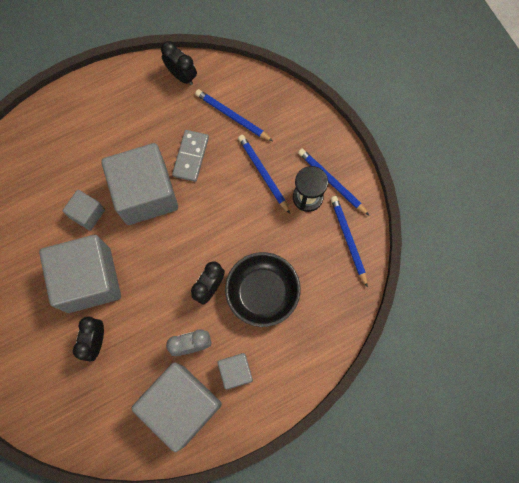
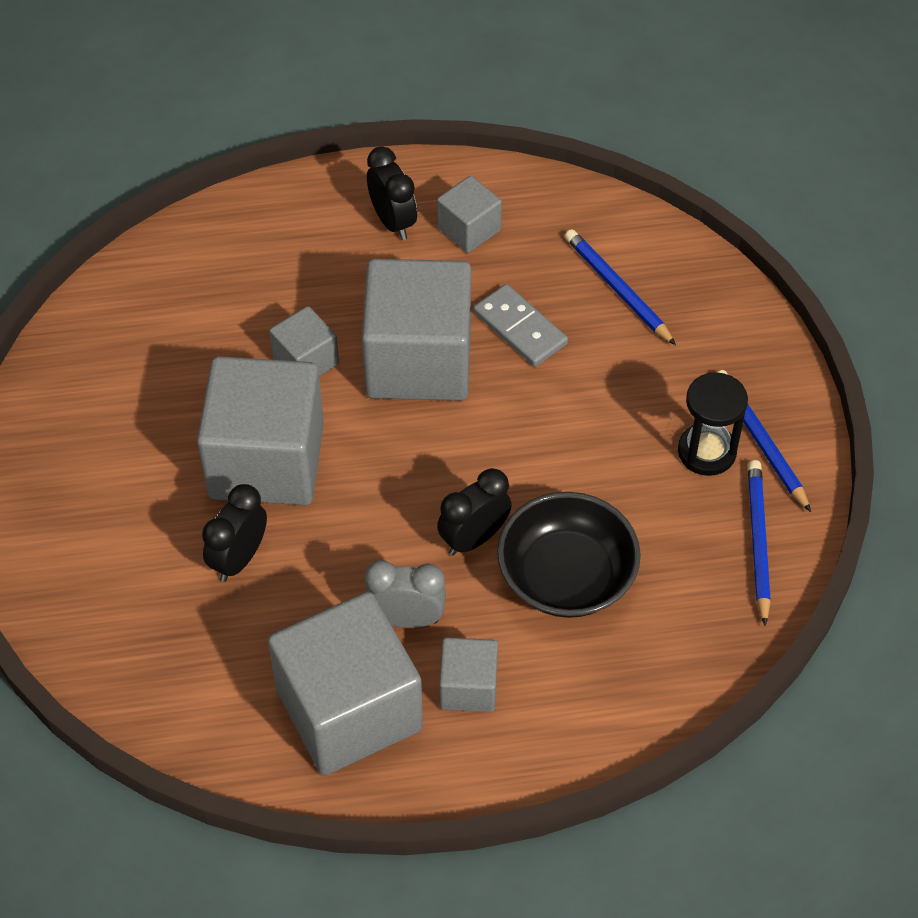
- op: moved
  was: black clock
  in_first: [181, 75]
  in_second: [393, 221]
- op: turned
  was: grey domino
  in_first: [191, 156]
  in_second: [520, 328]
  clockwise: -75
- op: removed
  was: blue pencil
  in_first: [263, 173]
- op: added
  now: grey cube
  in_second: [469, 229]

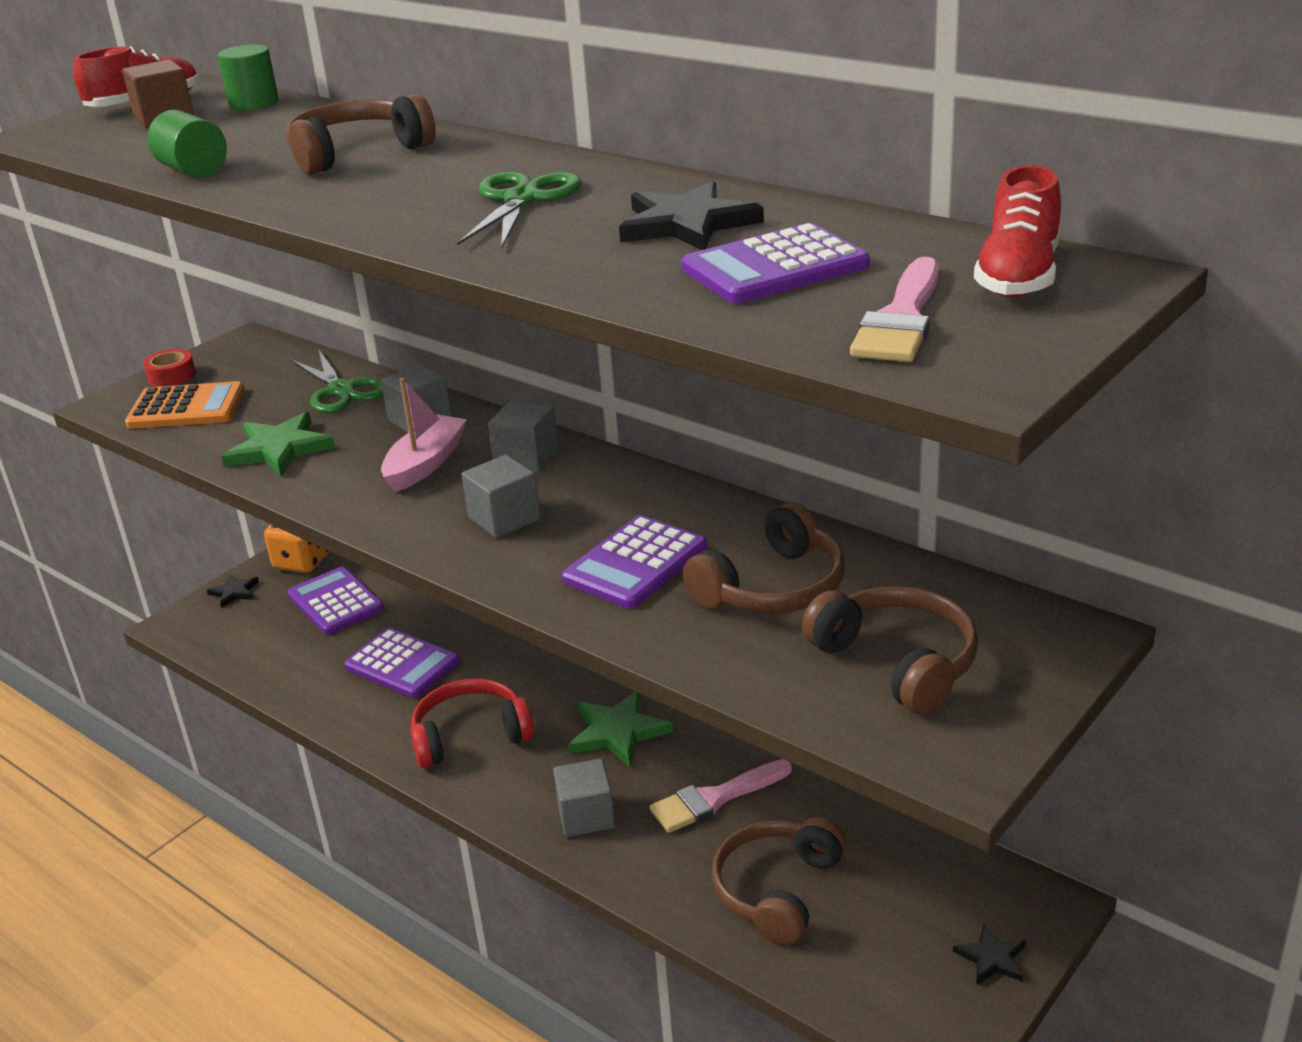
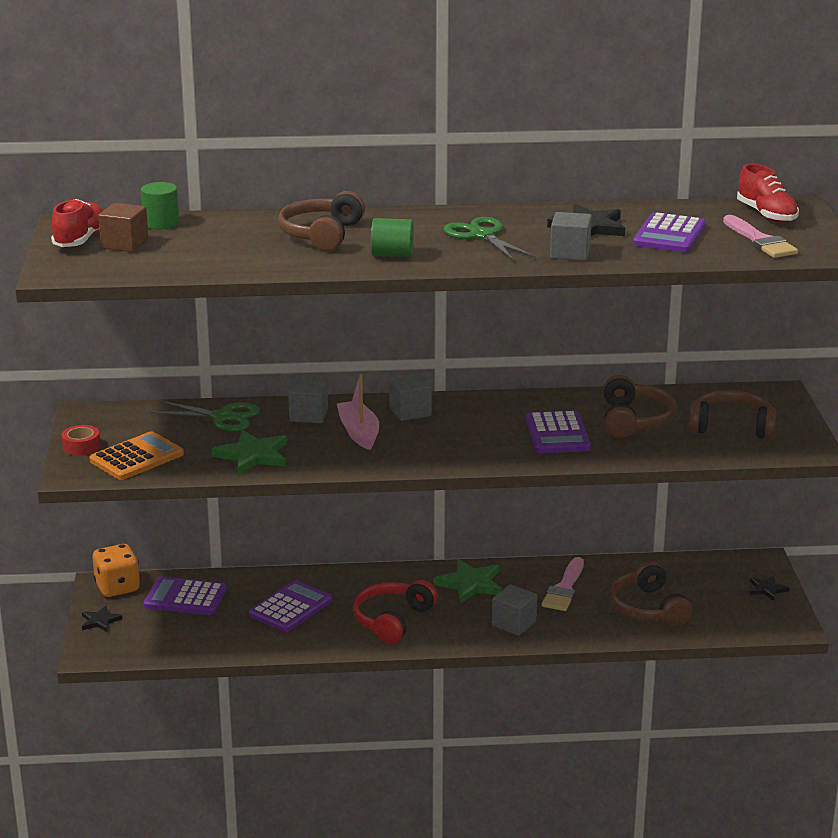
- op: moved
  was: green cylinder
  in_first: [193, 171]
  in_second: [392, 255]
- op: moved
  was: grey cube
  in_first: [504, 519]
  in_second: [570, 253]
- op: turned
  was: purple calculator
  in_first: [402, 664]
  in_second: [290, 608]
  clockwise: -45

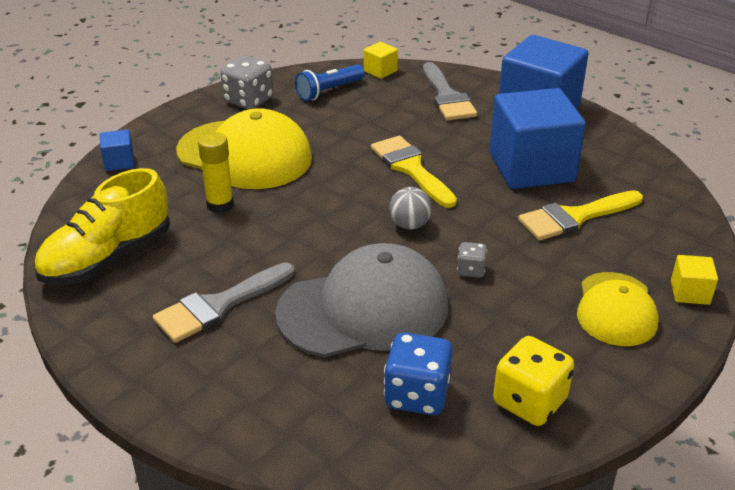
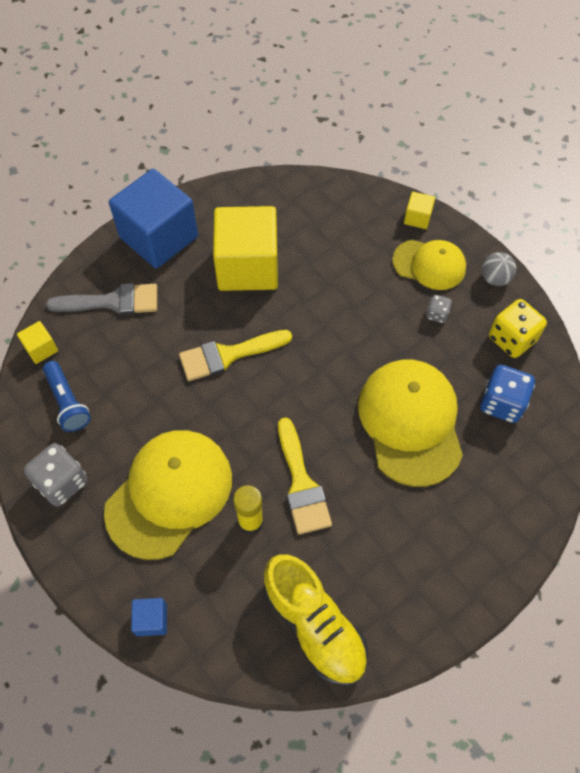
- op: recoloured
  was: blue cube
  now: yellow cube
  in_first: [531, 167]
  in_second: [247, 266]
- op: moved
  was: grey ball
  in_first: [409, 225]
  in_second: [495, 278]
- op: moved
  was: yellow brush
  in_first: [574, 217]
  in_second: [301, 484]
- op: moved
  was: grey dice
  in_first: [471, 270]
  in_second: [437, 314]
- op: recoloured
  was: grey cap
  now: yellow cap
  in_first: [364, 309]
  in_second: [410, 422]
- op: removed
  was: grey brush
  in_first: [219, 306]

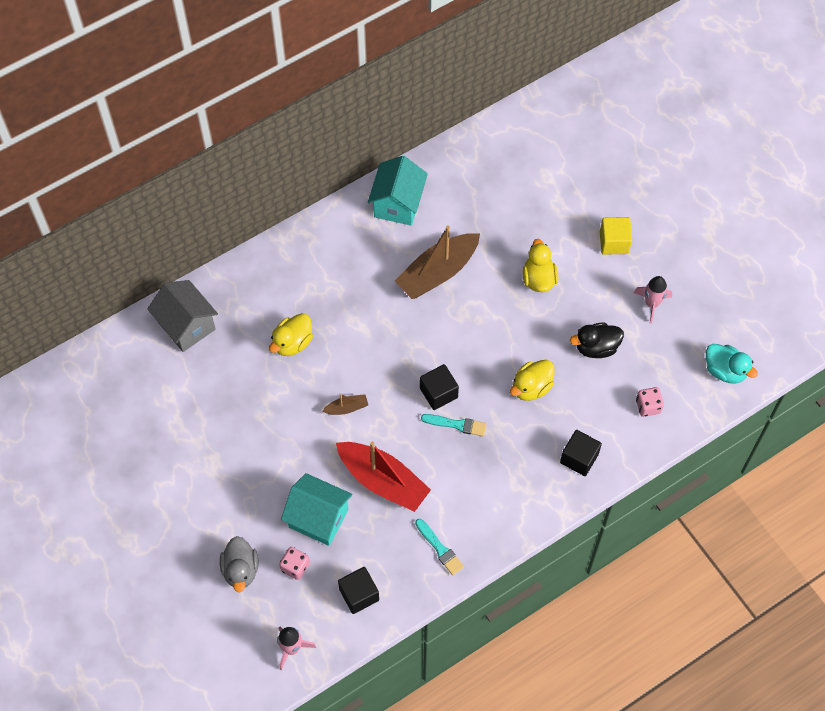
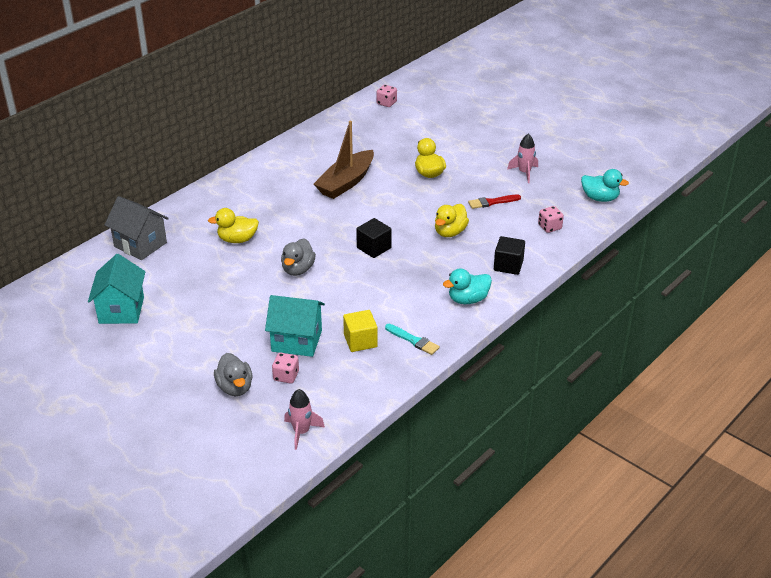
- op: moved
  was: turquoise house
  in_first: [398, 204]
  in_second: [121, 310]
- op: moved
  was: yellow cube
  in_first: [614, 242]
  in_second: [360, 341]
- op: turned
  was: yellow duck
  in_first: [292, 343]
  in_second: [237, 239]
  clockwise: 60
- op: replaced
  was: black duck
  now: red brush
  in_first: [596, 347]
  in_second: [492, 202]
- op: replaced
  was: brown boat
  now: grey duck
  in_first: [346, 408]
  in_second: [298, 269]
- op: removed
  was: turquoise brush
  in_first: [456, 424]
- op: removed
  was: red boat
  in_first: [383, 481]
- op: removed
  was: black cube
  in_first: [359, 594]
- op: added
  now: pink dice
  in_second: [386, 103]
- op: added
  now: turquoise duck
  in_second: [468, 299]

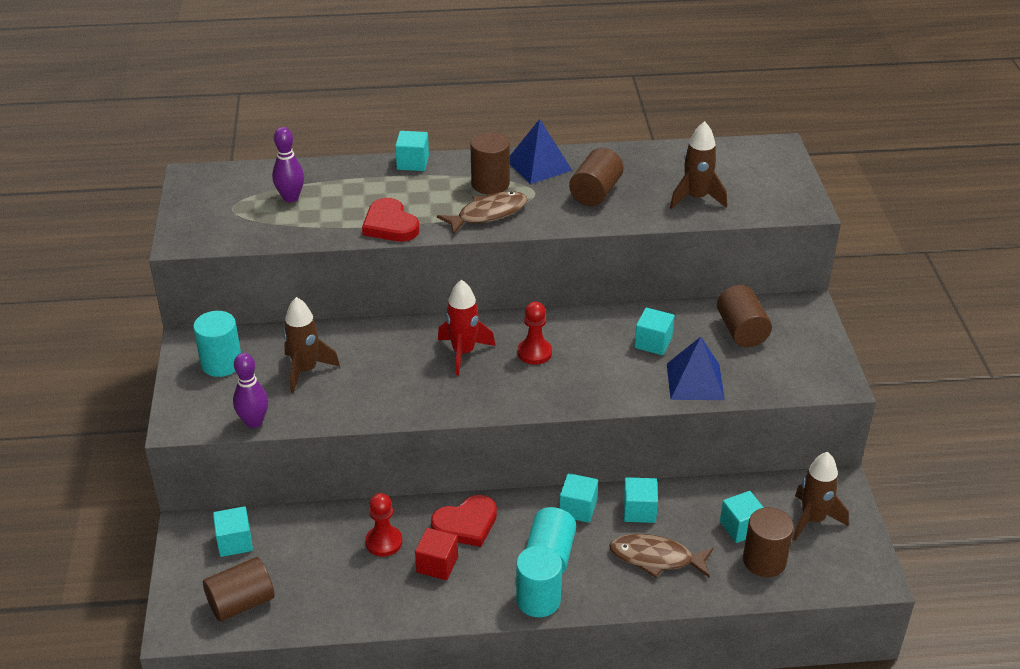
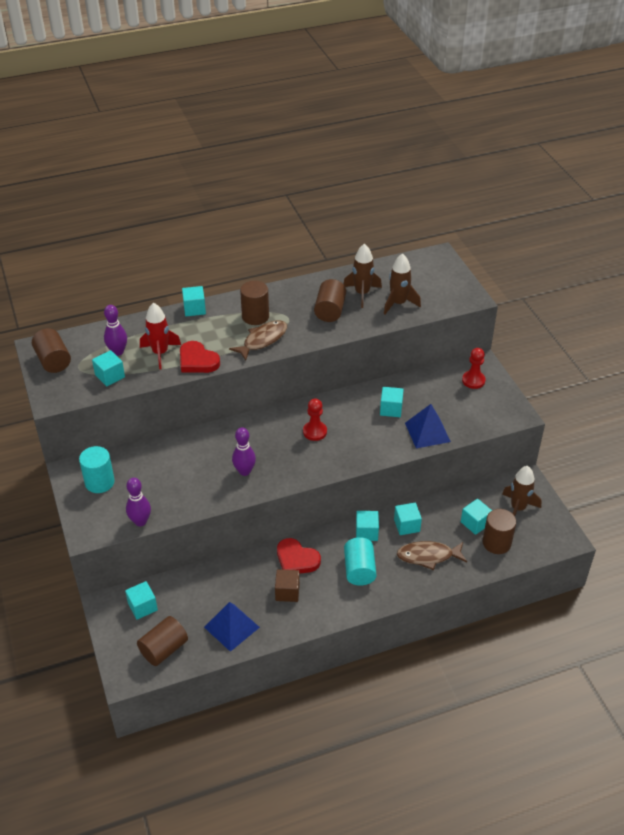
- op: moved
  was: blue pyramid
  in_first: [539, 165]
  in_second: [232, 627]
- op: moved
  was: red rocket
  in_first: [463, 352]
  in_second: [160, 353]
- op: moved
  was: brown cylinder
  in_first: [741, 331]
  in_second: [53, 361]
- op: moved
  was: brown rocket
  in_first: [306, 370]
  in_second: [362, 293]
- op: moved
  was: red pawn
  in_first: [384, 542]
  in_second: [473, 380]
- op: turned
  was: red heart
  in_first: [466, 524]
  in_second: [296, 559]
  clockwise: 75
- op: recoloured
  was: red cube
  now: brown cube
  in_first: [437, 564]
  in_second: [287, 592]
- op: removed
  was: turquoise cylinder
  in_first: [538, 600]
- op: added
  now: turquoise cube
  in_second: [110, 376]
- op: added
  now: purple bowling pin
  in_second: [244, 471]

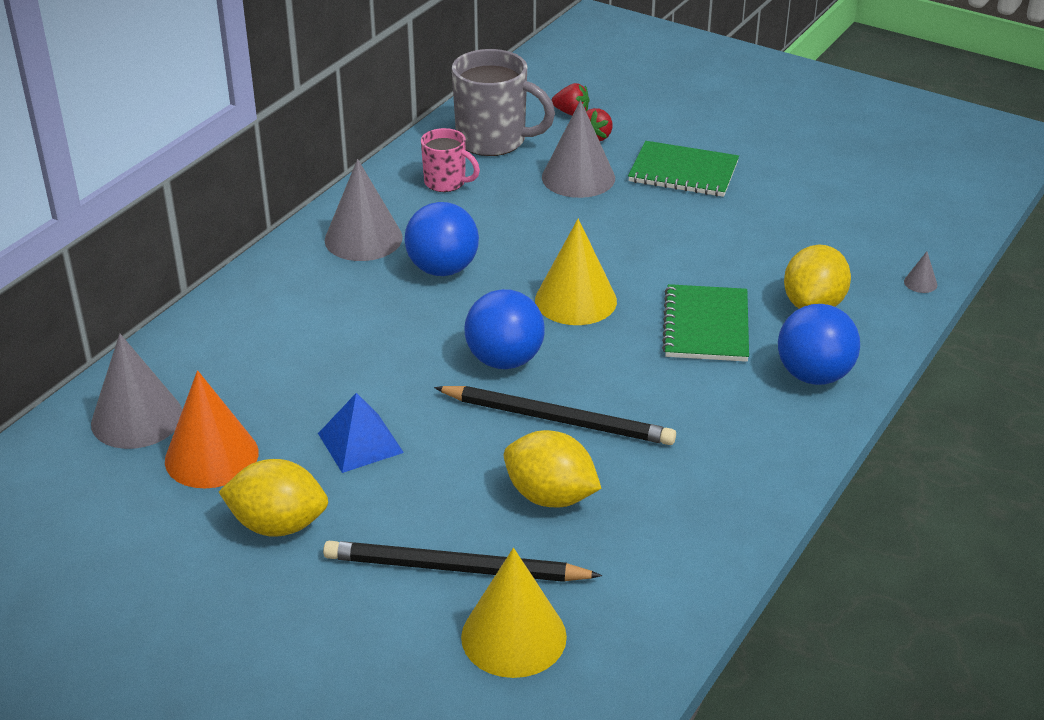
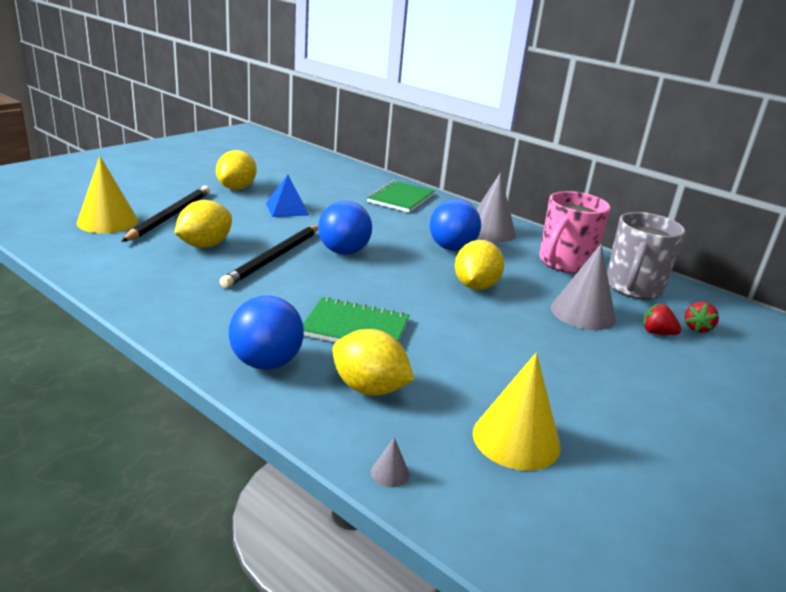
- op: resized
  was: pink mug
  in_first: [446, 183]
  in_second: [564, 263]
  ratio: 1.73
- op: moved
  was: green notebook
  in_first: [683, 172]
  in_second: [401, 198]
- op: moved
  was: yellow cone
  in_first: [575, 300]
  in_second: [516, 439]
- op: removed
  was: grey cone
  in_first: [137, 418]
- op: removed
  was: orange cone
  in_first: [211, 456]
- op: added
  now: yellow lemon
  in_second: [475, 286]

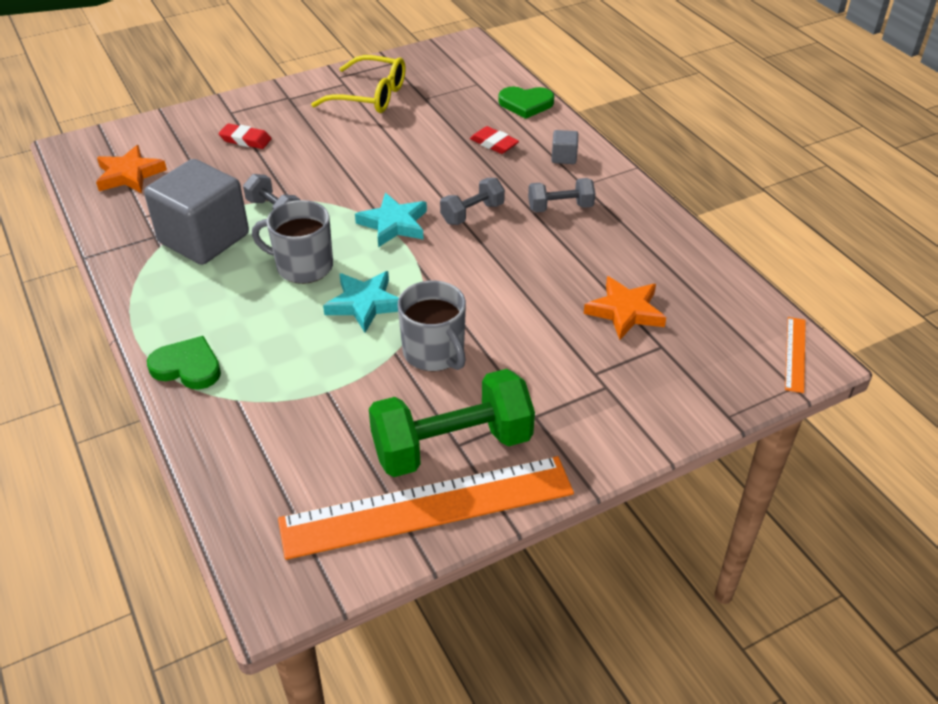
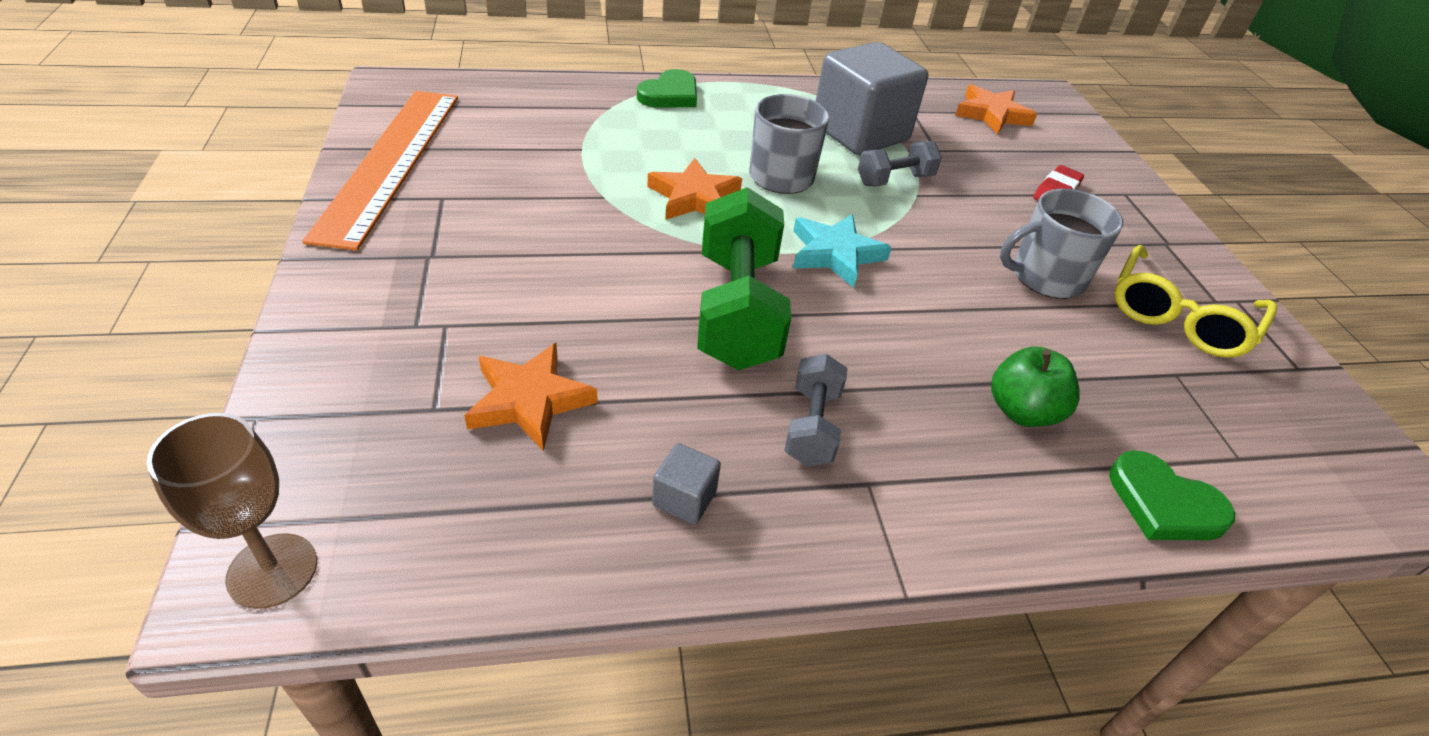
- op: turned
  was: green heart
  in_first: [526, 104]
  in_second: [1163, 504]
  clockwise: -75
- op: replaced
  was: red eraser
  now: green apple
  in_first: [494, 143]
  in_second: [1022, 411]
- op: moved
  was: grey cube
  in_first: [564, 157]
  in_second: [684, 498]
- op: removed
  was: grey dumbbell
  in_first: [472, 213]
- op: recoloured
  was: turquoise star
  now: orange star
  in_first: [364, 304]
  in_second: [694, 197]
- op: moved
  was: grey mug
  in_first: [434, 352]
  in_second: [1046, 277]
- op: replaced
  was: orange ruler
  now: brown goblet
  in_first: [795, 354]
  in_second: [272, 570]
- op: moved
  was: green dumbbell
  in_first: [452, 446]
  in_second: [737, 310]

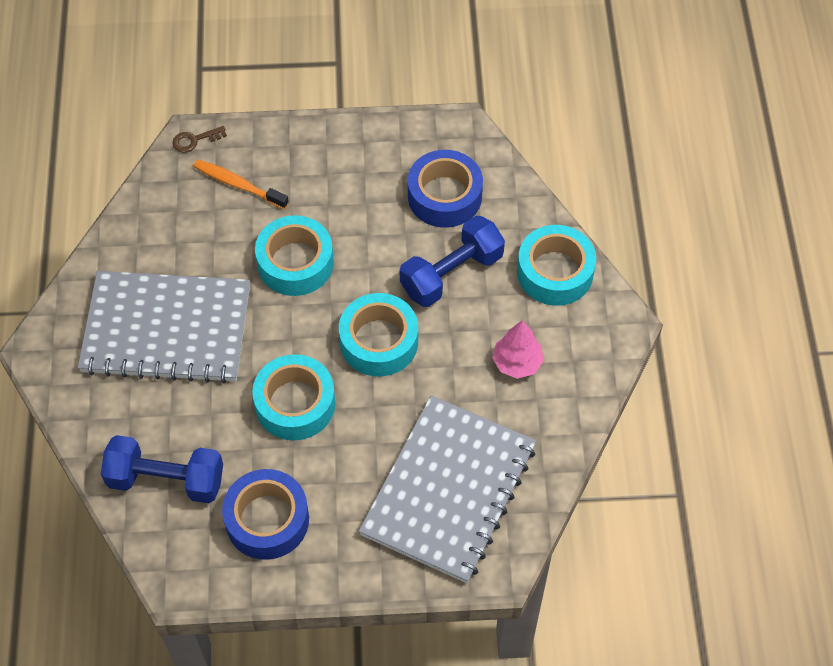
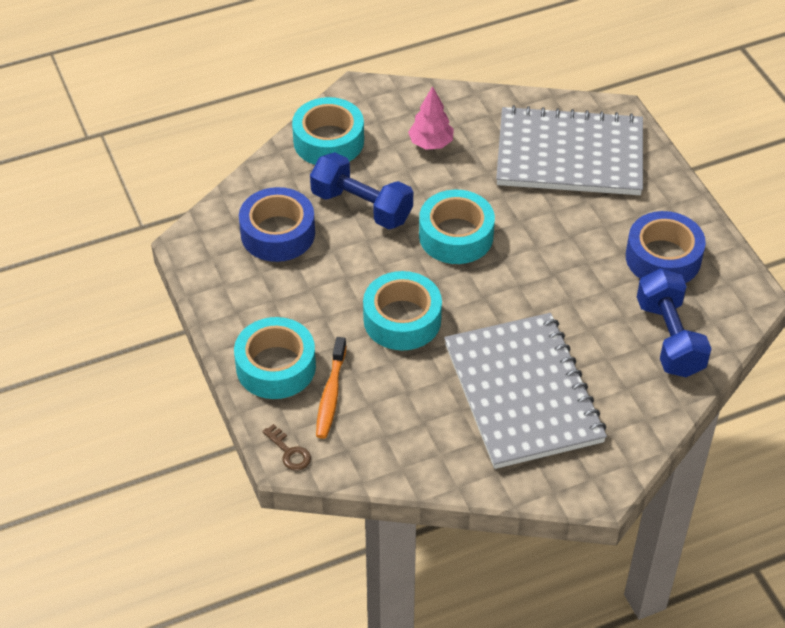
- op: moved
  was: turquoise tape
  in_first: [295, 404]
  in_second: [276, 366]

